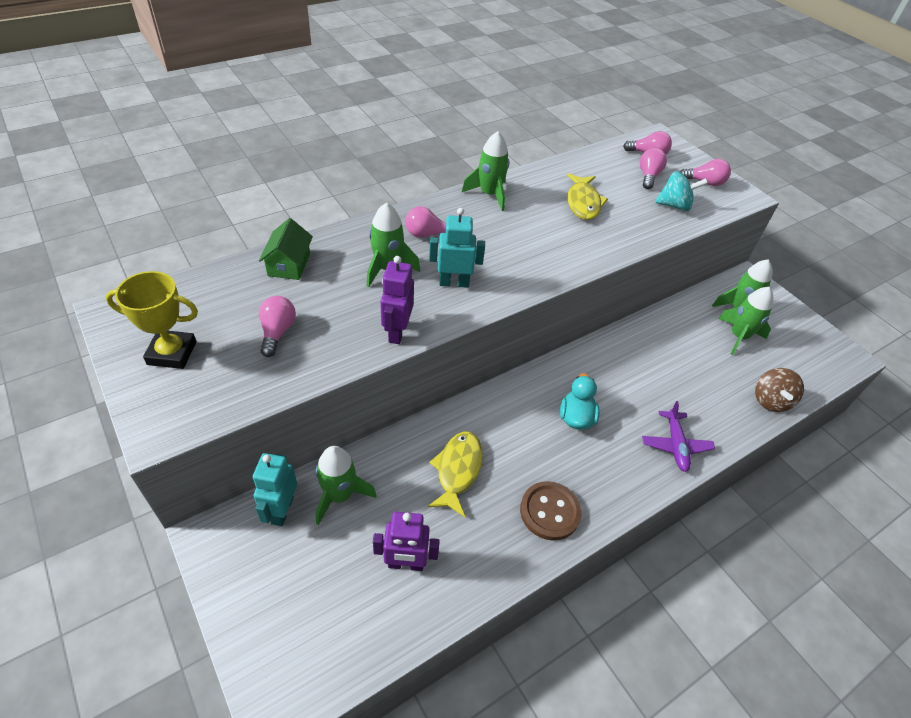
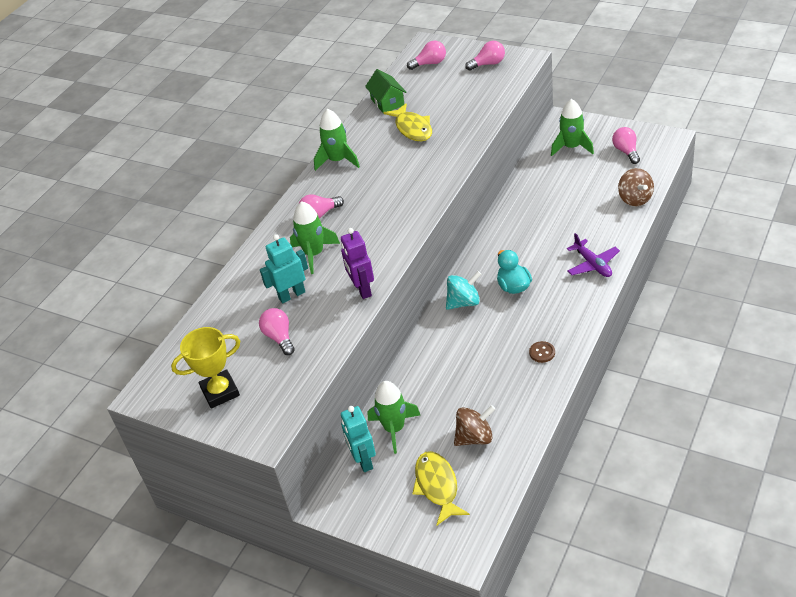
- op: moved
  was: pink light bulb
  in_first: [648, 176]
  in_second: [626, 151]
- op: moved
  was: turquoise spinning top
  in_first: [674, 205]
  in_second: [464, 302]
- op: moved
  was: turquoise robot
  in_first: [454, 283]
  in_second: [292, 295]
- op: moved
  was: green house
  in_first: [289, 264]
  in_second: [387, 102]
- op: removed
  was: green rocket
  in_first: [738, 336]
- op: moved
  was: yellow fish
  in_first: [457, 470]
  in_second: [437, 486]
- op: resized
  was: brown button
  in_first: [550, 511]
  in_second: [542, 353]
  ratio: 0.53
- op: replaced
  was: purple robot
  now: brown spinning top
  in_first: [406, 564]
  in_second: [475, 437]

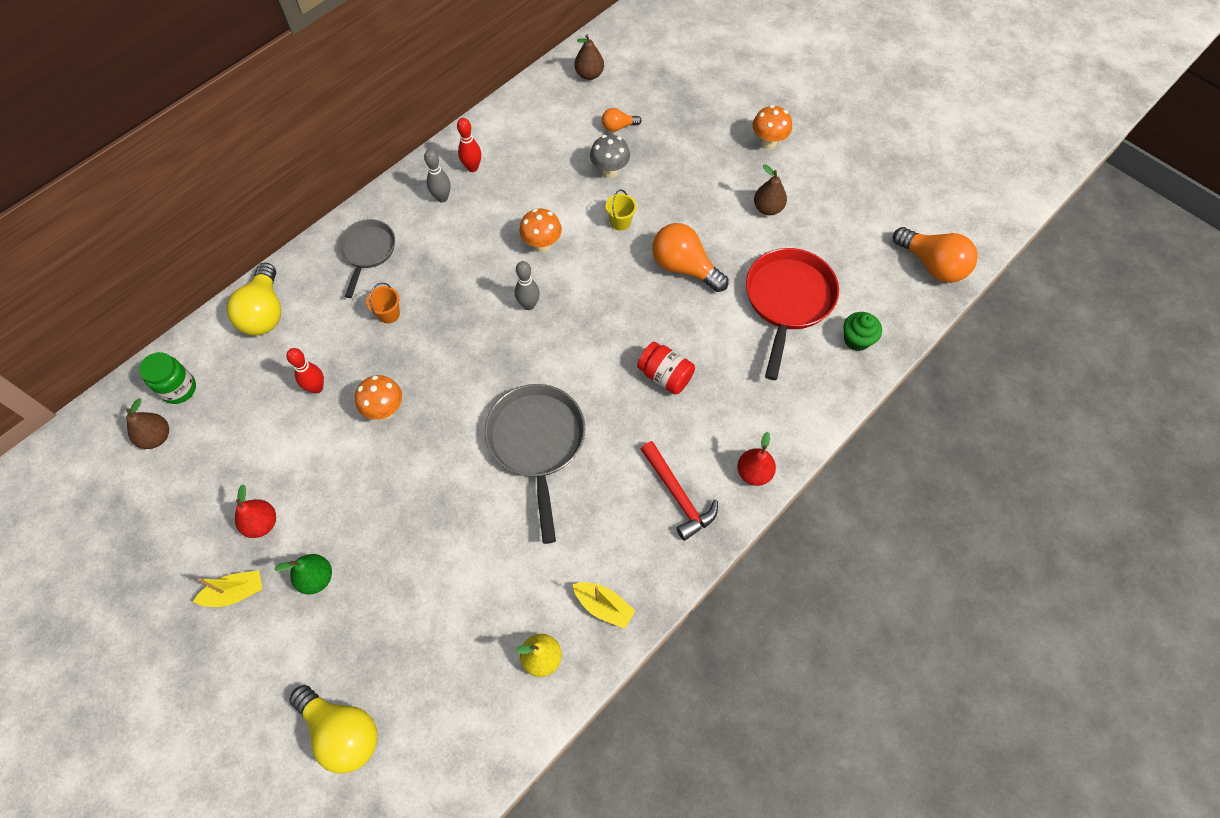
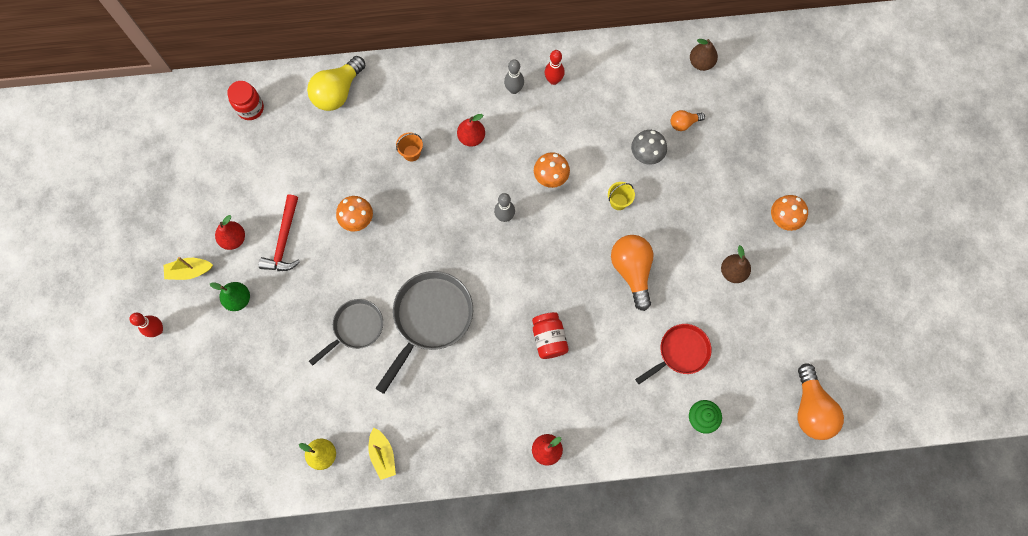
- op: turned
  was: orange light bulb
  in_first: [618, 127]
  in_second: [684, 123]
  clockwise: -45
- op: moved
  was: grey pan
  in_first: [368, 251]
  in_second: [356, 328]
- op: resized
  was: red pan
  in_first: [788, 301]
  in_second: [681, 352]
  ratio: 0.63
- op: moved
  was: red bowling pin
  in_first: [317, 387]
  in_second: [157, 330]
- op: recoloured
  was: green jar
  now: red jar
  in_first: [179, 389]
  in_second: [250, 108]
- op: removed
  was: brown pear
  in_first: [156, 437]
- op: moved
  was: red hammer
  in_first: [678, 495]
  in_second: [284, 240]
- op: turned
  was: yellow boat
  in_first: [235, 592]
  in_second: [189, 271]
  clockwise: 150
- op: removed
  was: yellow light bulb
  in_first: [342, 731]
- op: added
  now: red pear
  in_second: [471, 137]

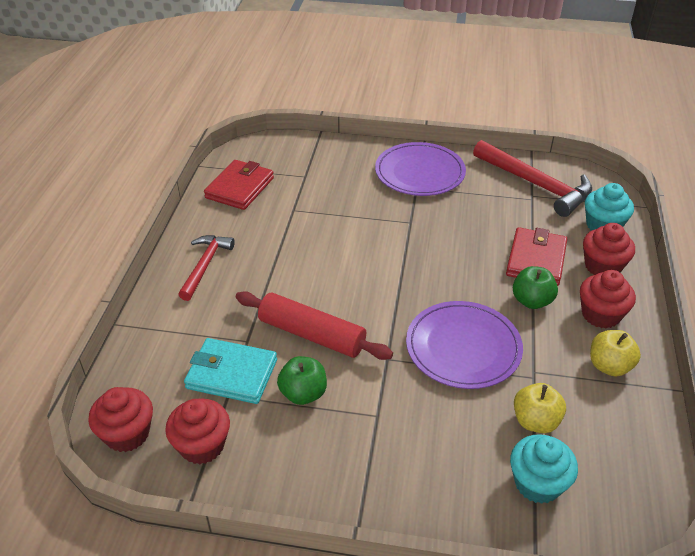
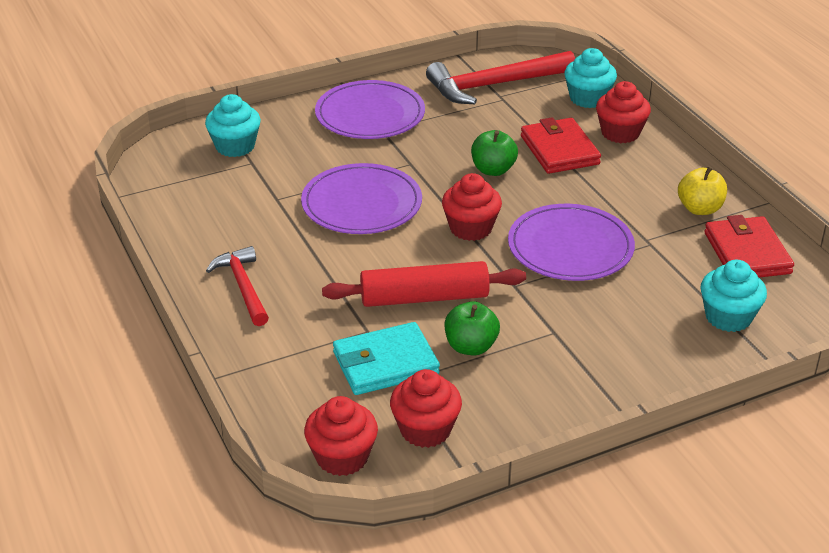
- op: turned
  was: red hammer
  in_first: [535, 185]
  in_second: [494, 85]
  clockwise: 150
- op: moved
  was: red wallet
  in_first: [240, 188]
  in_second: [747, 253]
- op: moved
  was: green apple
  in_first: [531, 301]
  in_second: [493, 170]
- op: moved
  was: red cupcake
  in_first: [600, 314]
  in_second: [471, 228]
- op: removed
  was: yellow apple
  in_first: [535, 421]
- op: added
  now: turquoise cupcake
  in_second: [235, 146]
- op: added
  now: purple plate
  in_second: [361, 204]

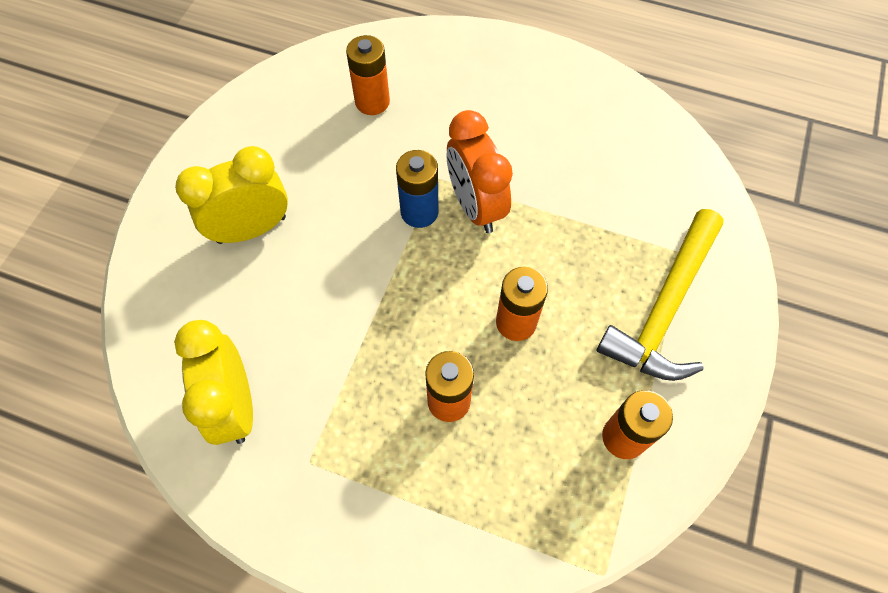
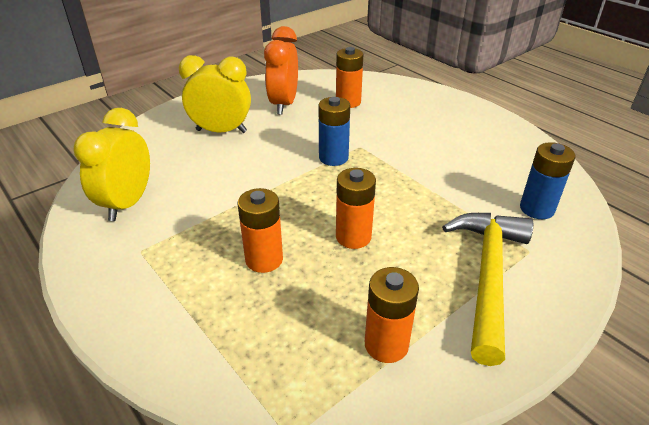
- op: moved
  was: orange clock
  in_first: [475, 206]
  in_second: [283, 104]
- op: turned
  was: yellow hammer
  in_first: [665, 308]
  in_second: [488, 276]
  clockwise: 135
- op: added
  now: blue battery
  in_second: [537, 209]

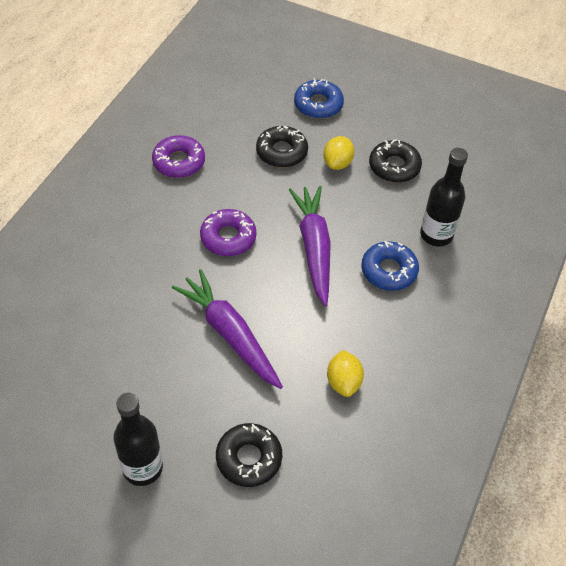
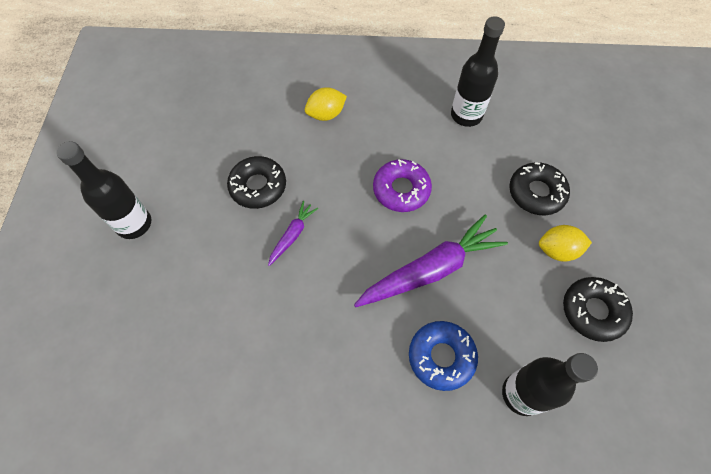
- op: removed
  was: blue donut
  in_first: [318, 104]
- op: replaced
  was: purple donut
  now: black bottle
  in_first: [179, 162]
  in_second: [466, 115]
- op: resized
  was: purple carrot
  in_first: [230, 334]
  in_second: [292, 235]
  ratio: 0.49
- op: moved
  was: yellow lemon
  in_first: [343, 382]
  in_second: [326, 114]
- op: moved
  was: black donut
  in_first: [249, 458]
  in_second: [258, 186]

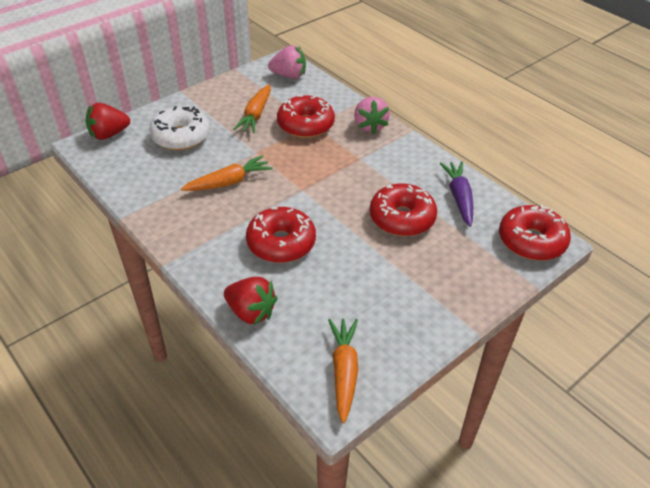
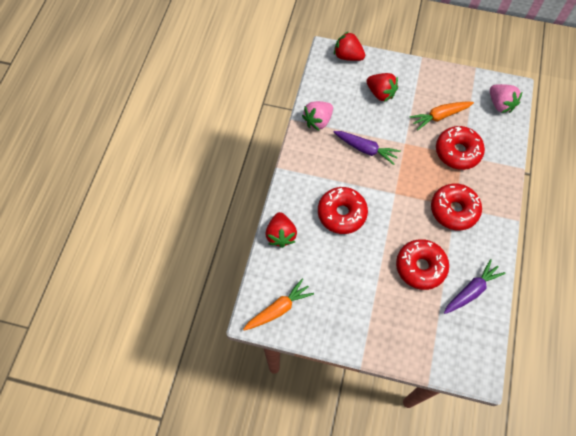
- op: moved
  was: pink strawberry
  in_first: [370, 126]
  in_second: [318, 121]
- op: replaced
  was: white donut
  now: red strawberry
  in_first: [181, 137]
  in_second: [380, 93]
- op: recoloured
  was: orange carrot
  now: purple carrot
  in_first: [229, 182]
  in_second: [366, 149]
- op: moved
  was: red donut
  in_first: [531, 241]
  in_second: [454, 210]

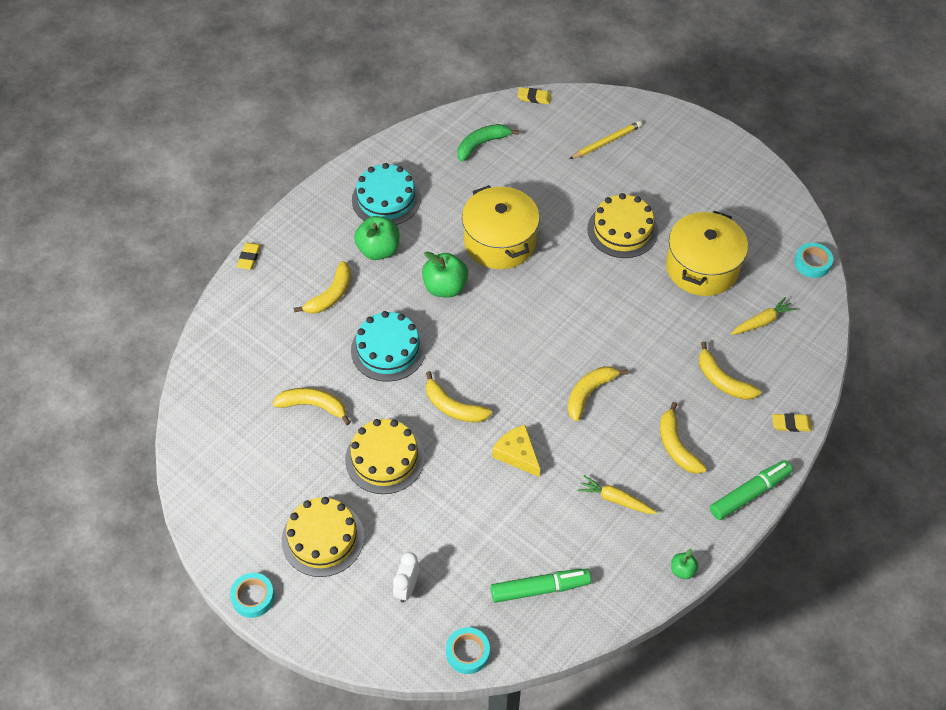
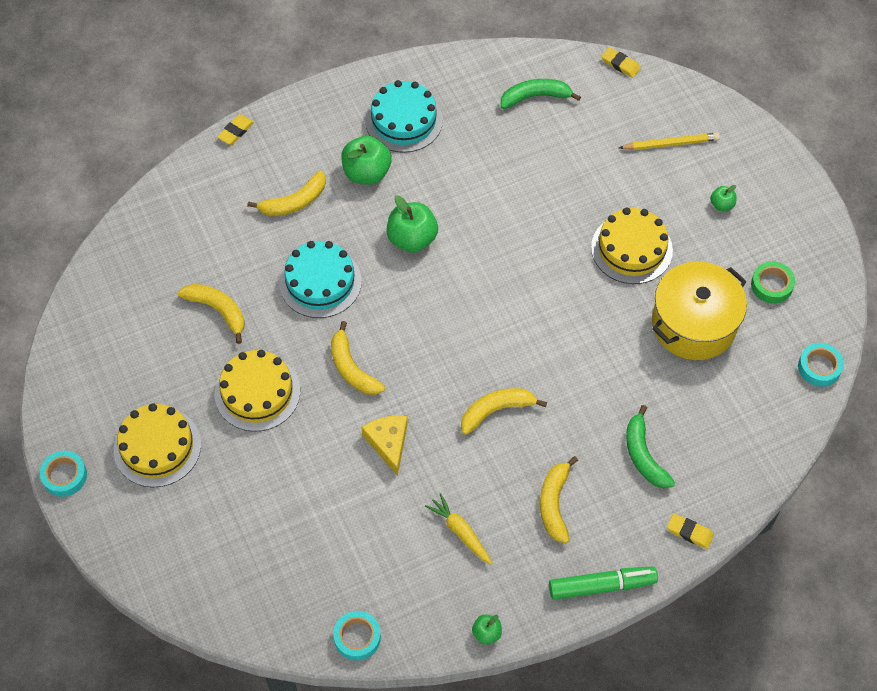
- op: removed
  was: yellow pot
  in_first: [500, 241]
- op: removed
  was: yellow carrot
  in_first: [762, 321]
- op: recoloured
  was: yellow banana
  now: green banana
  in_first: [722, 380]
  in_second: [643, 455]
- op: removed
  was: white clock
  in_first: [407, 588]
- op: removed
  was: green marker
  in_first: [539, 588]
- op: moved
  was: turquoise tape
  in_first: [467, 652]
  in_second: [357, 637]
- op: added
  now: green apple
  in_second: [721, 205]
- op: added
  now: green tape
  in_second: [771, 285]

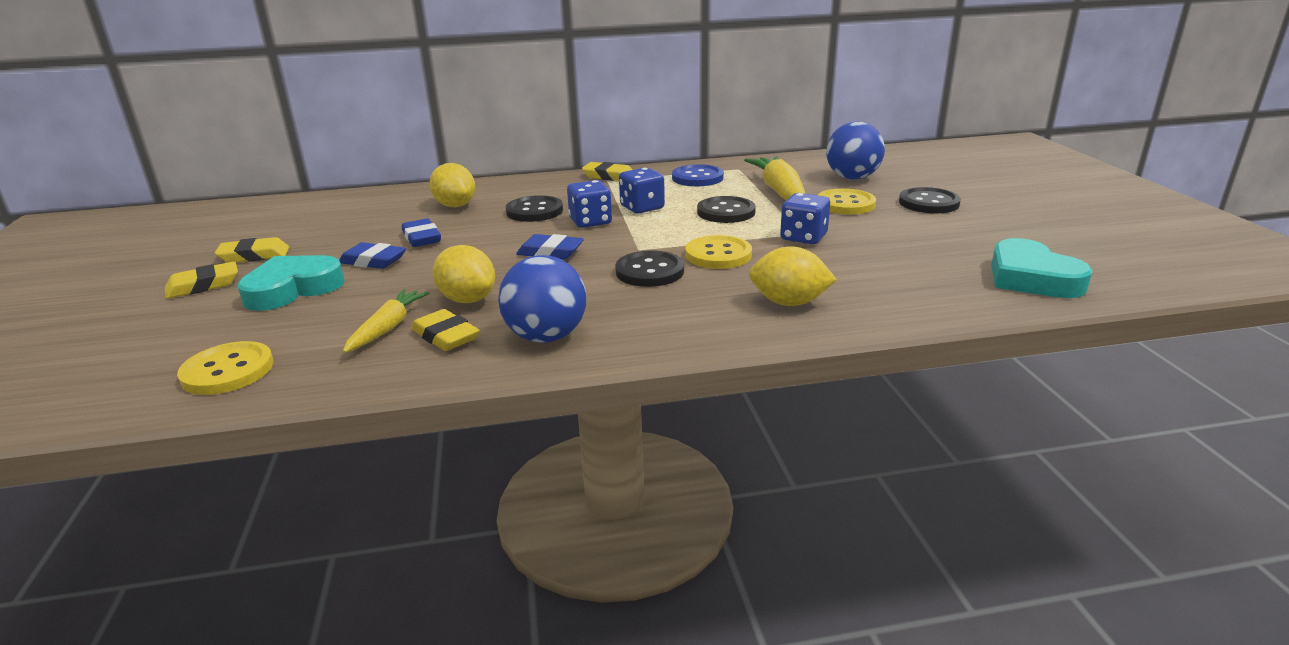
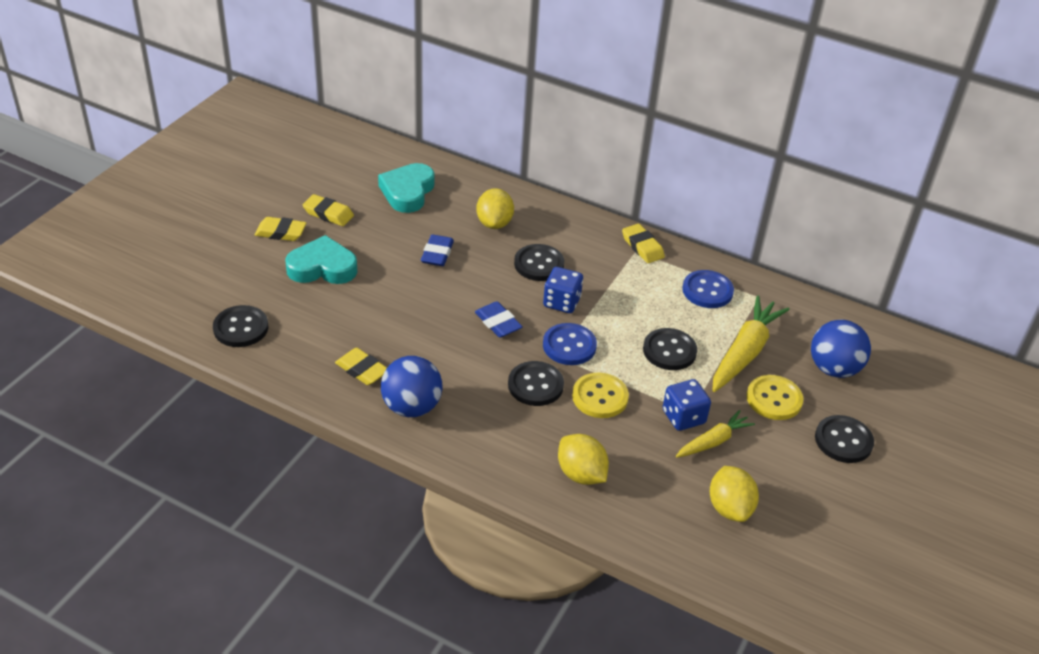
- op: removed
  was: blue dice
  in_first: [642, 208]
- op: moved
  was: turquoise heart
  in_first: [1031, 278]
  in_second: [407, 192]
- op: removed
  was: blue eraser
  in_first: [373, 261]
- op: moved
  was: yellow lemon
  in_first: [467, 299]
  in_second: [729, 508]
- op: moved
  was: yellow carrot
  in_first: [388, 328]
  in_second: [713, 441]
- op: turned
  was: yellow eraser
  in_first: [446, 336]
  in_second: [362, 370]
  clockwise: -45
- op: recoloured
  was: yellow button
  now: black button
  in_first: [228, 371]
  in_second: [241, 328]
- op: added
  now: blue button
  in_second: [569, 346]

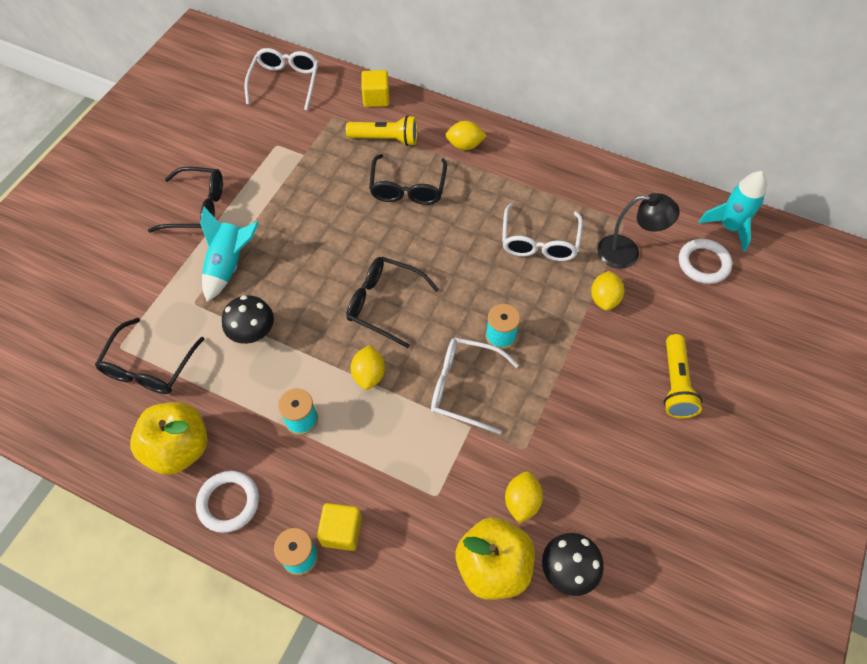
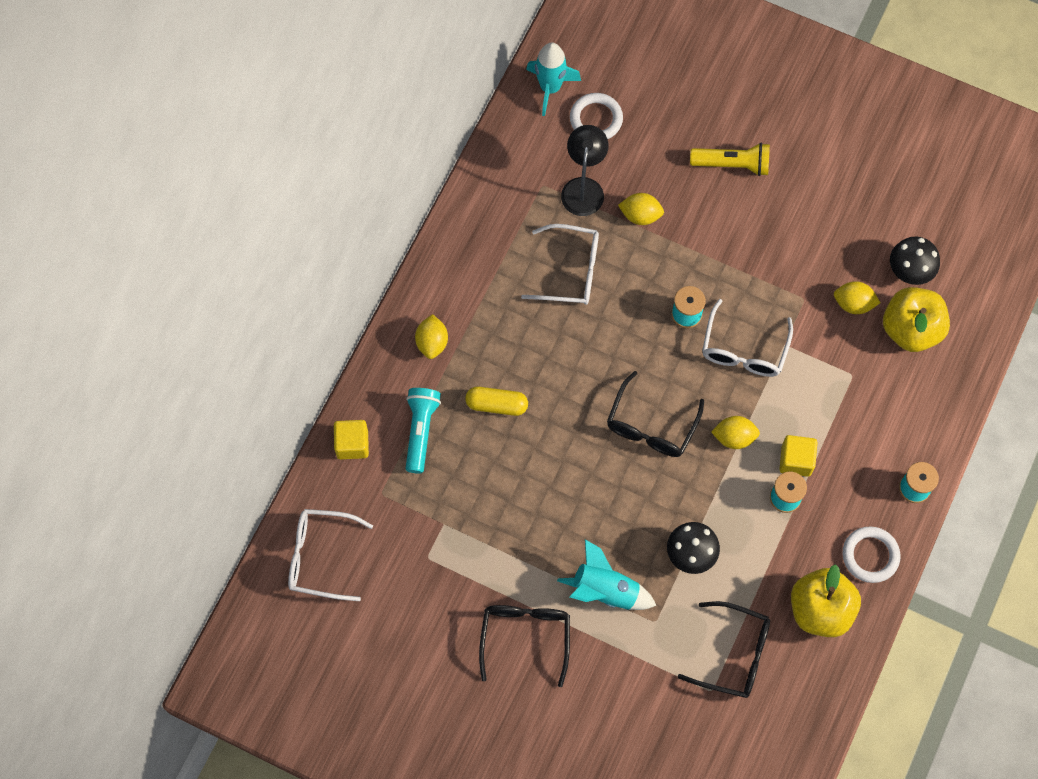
- op: recoloured
  was: yellow flashlight
  now: turquoise flashlight
  in_first: [385, 139]
  in_second: [421, 431]
- op: replaced
  was: black glasses
  now: yellow capsule
  in_first: [408, 188]
  in_second: [496, 404]
- op: moved
  was: yellow cube
  in_first: [341, 531]
  in_second: [796, 460]

